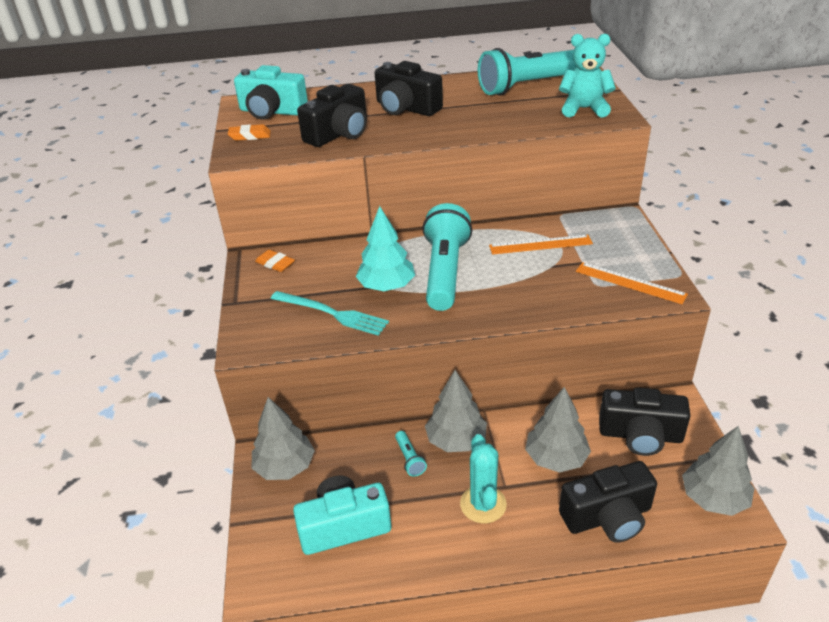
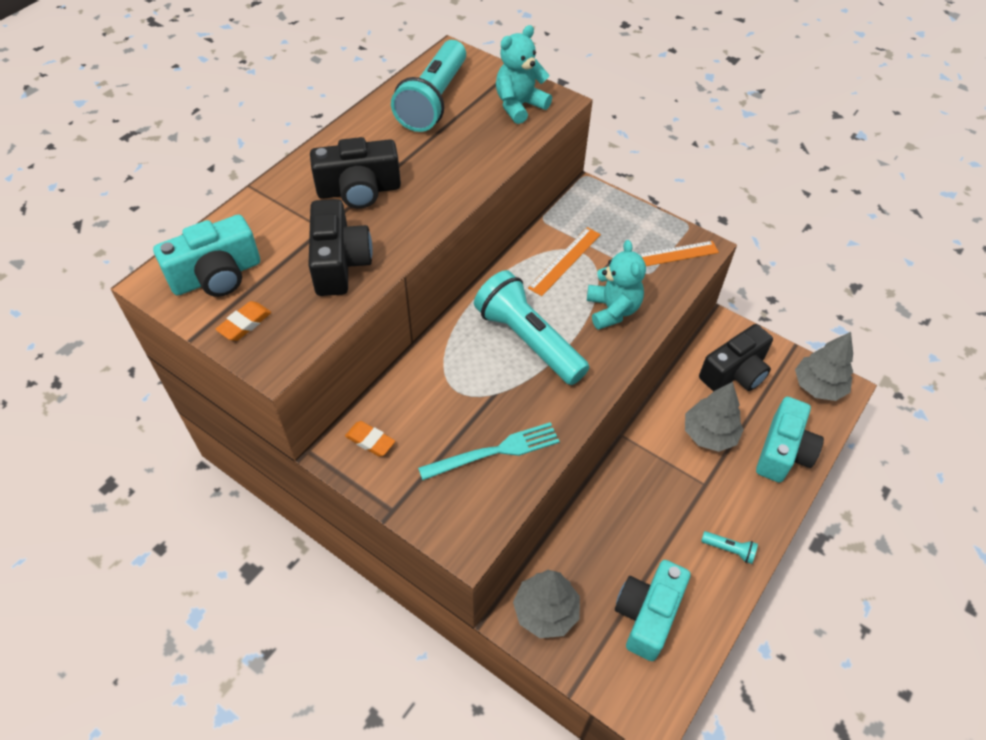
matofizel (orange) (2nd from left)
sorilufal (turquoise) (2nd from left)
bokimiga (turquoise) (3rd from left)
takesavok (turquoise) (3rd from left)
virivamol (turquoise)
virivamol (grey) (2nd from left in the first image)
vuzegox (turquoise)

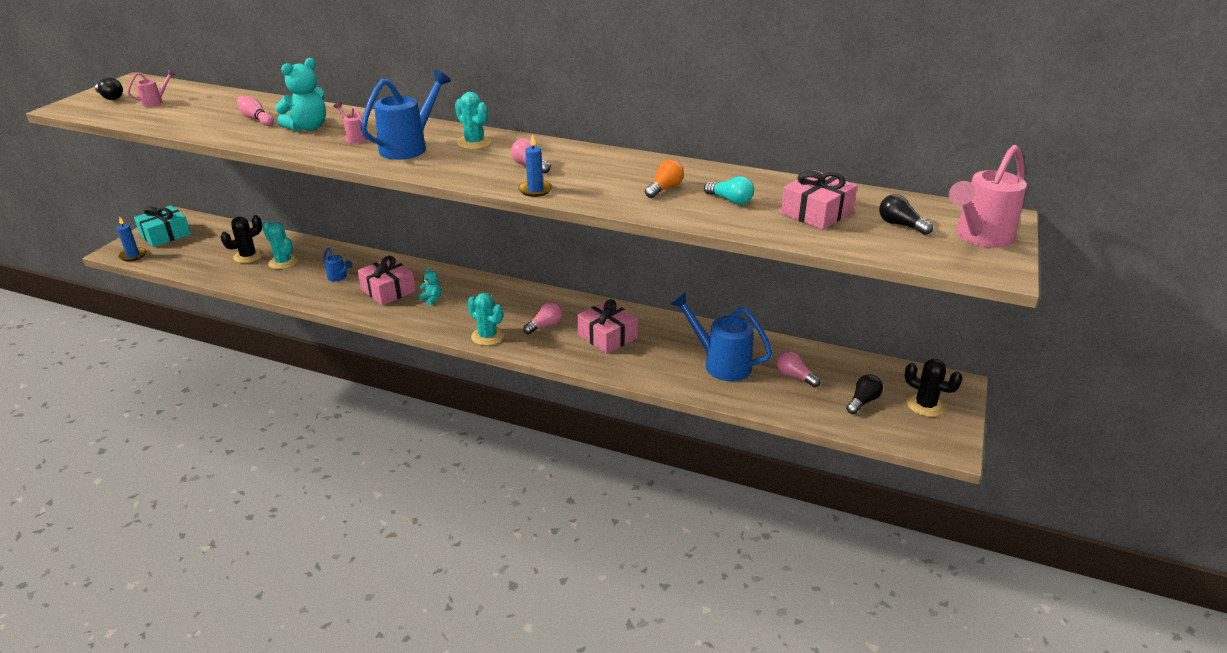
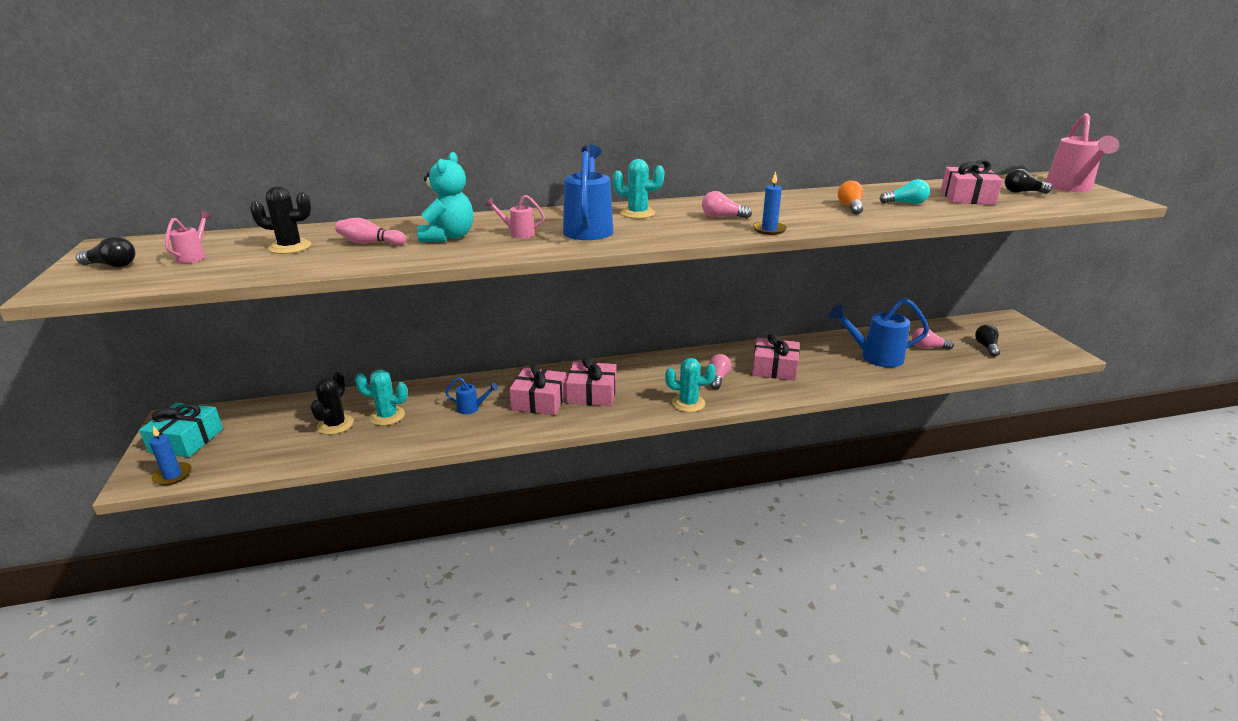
vuzegox (black) (1st from left)
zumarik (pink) (2nd from left)

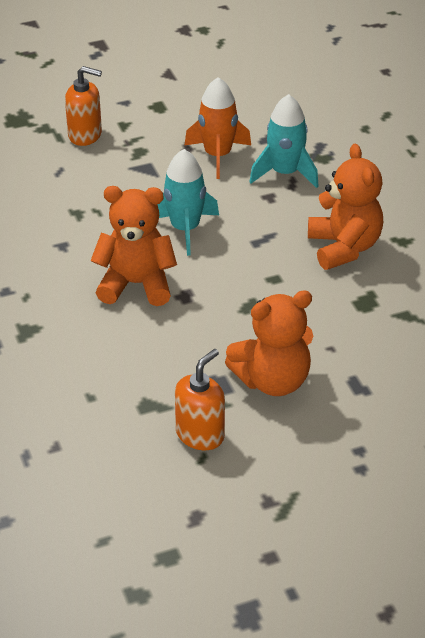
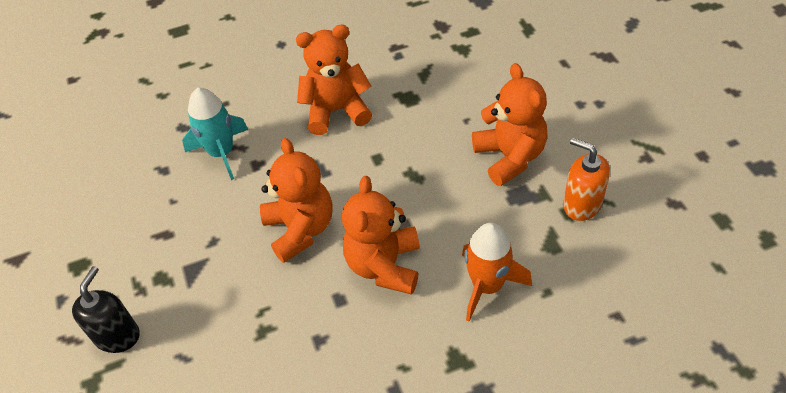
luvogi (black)
sorilufal (orange) (1st from left)
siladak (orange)

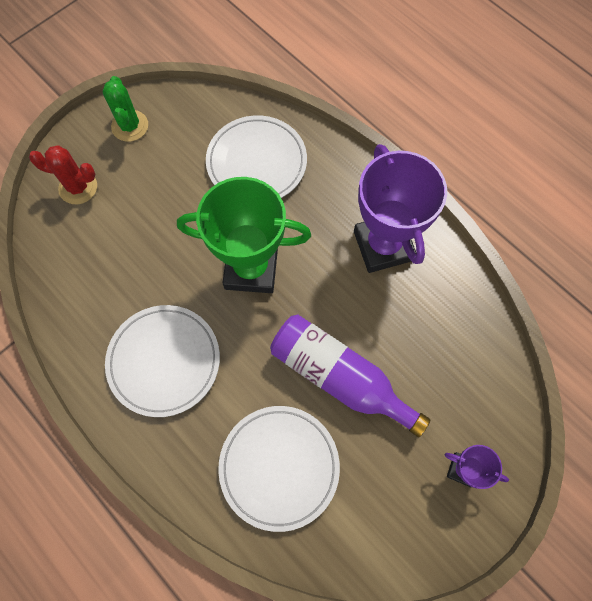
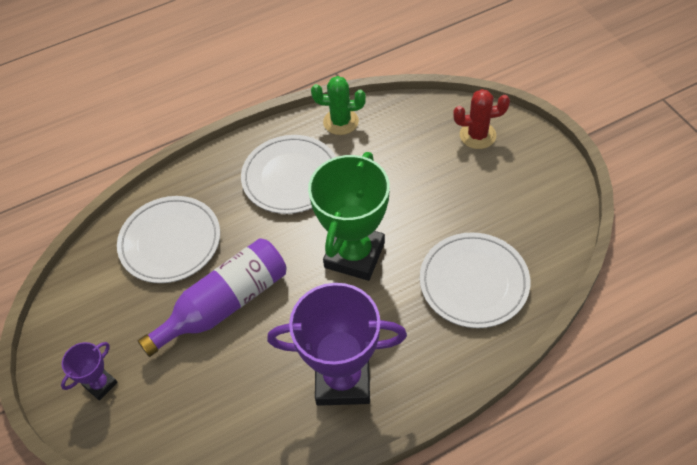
vuzegox (green)
vuzegox (red)

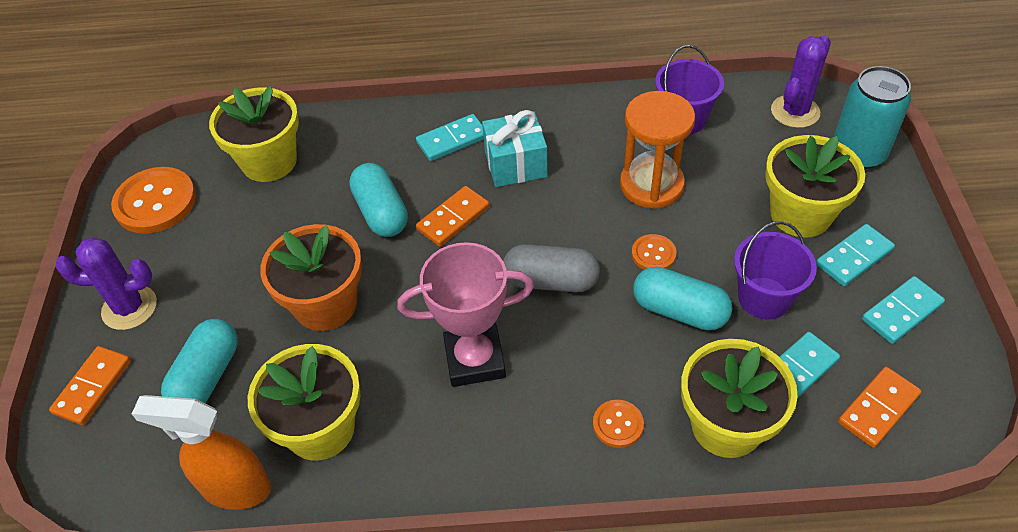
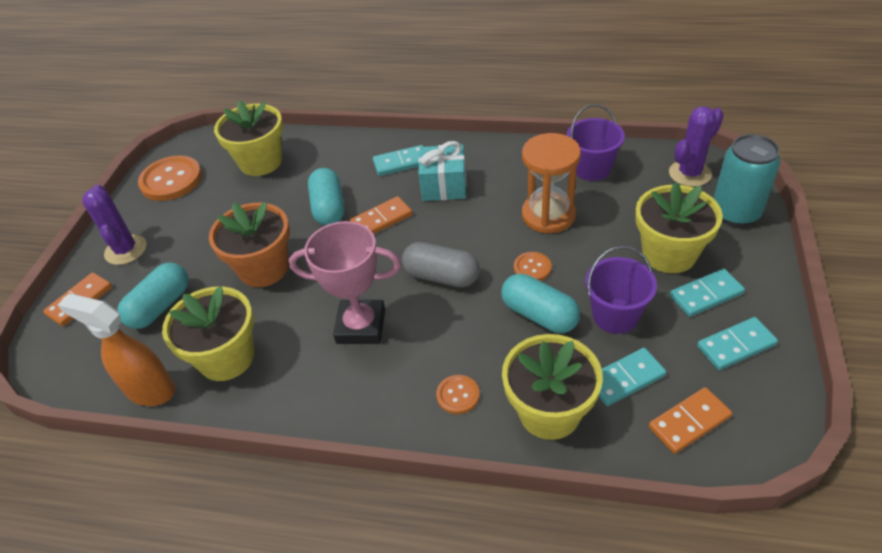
vuzegox (purple) (1st from left)

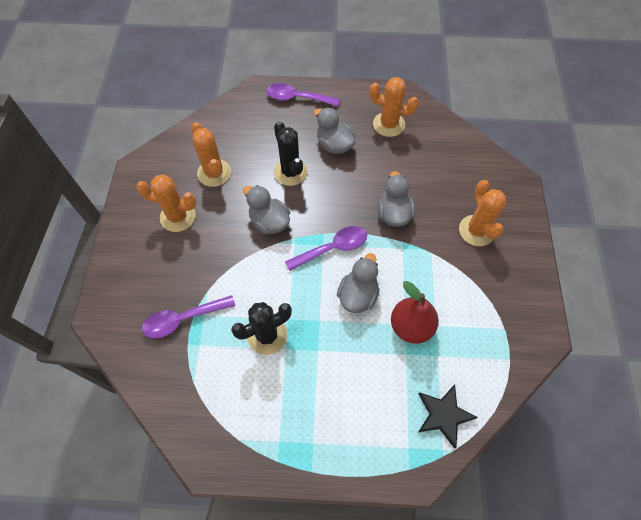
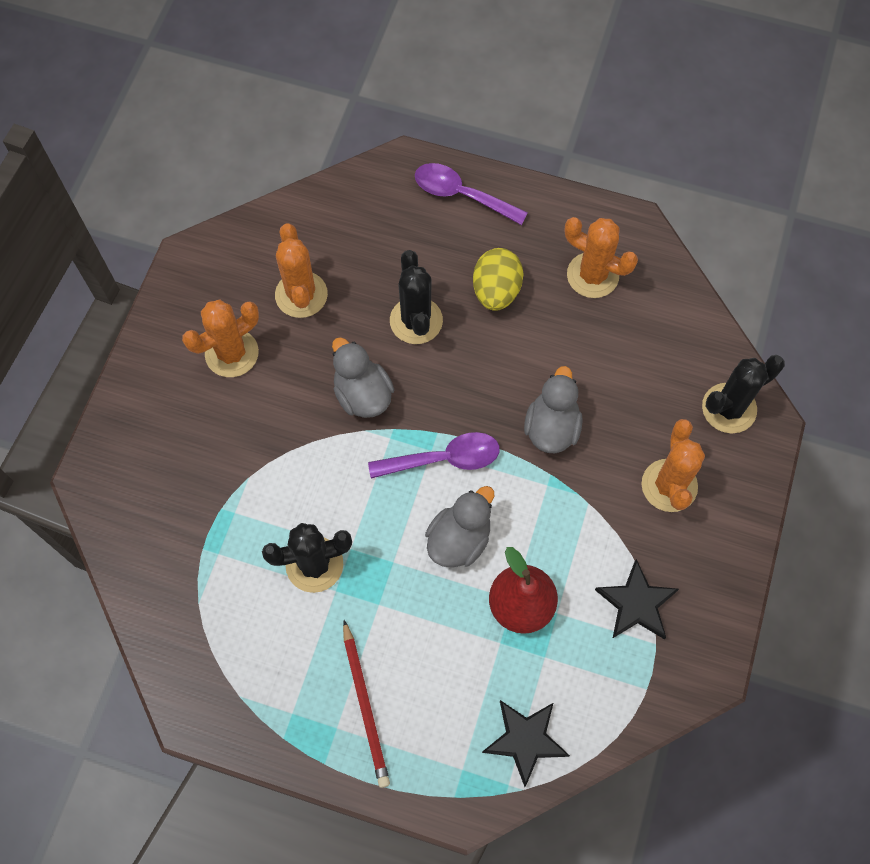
vuzegox (orange) (1st from left)
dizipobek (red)
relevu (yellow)
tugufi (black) (2nd from left)
vuzegox (black) (3rd from left)
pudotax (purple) (1st from left in the first image)

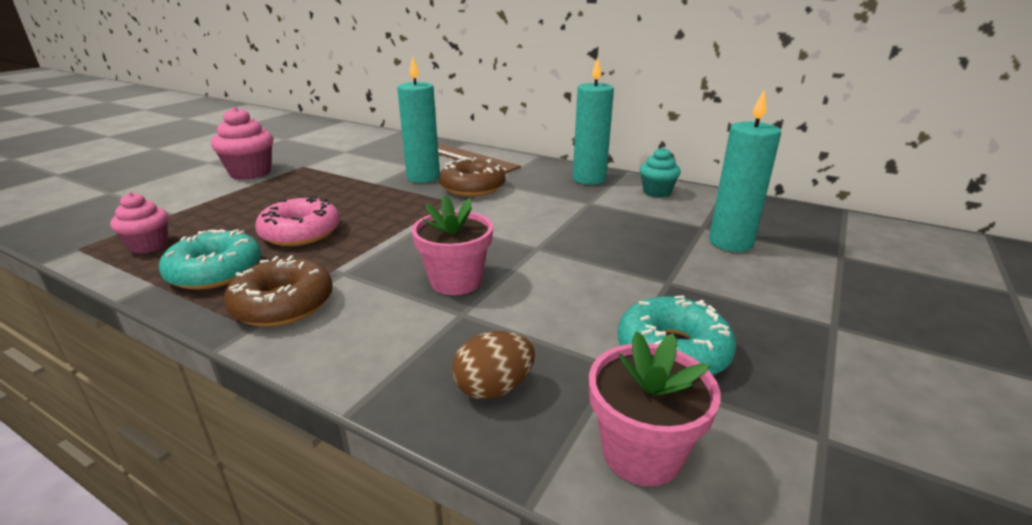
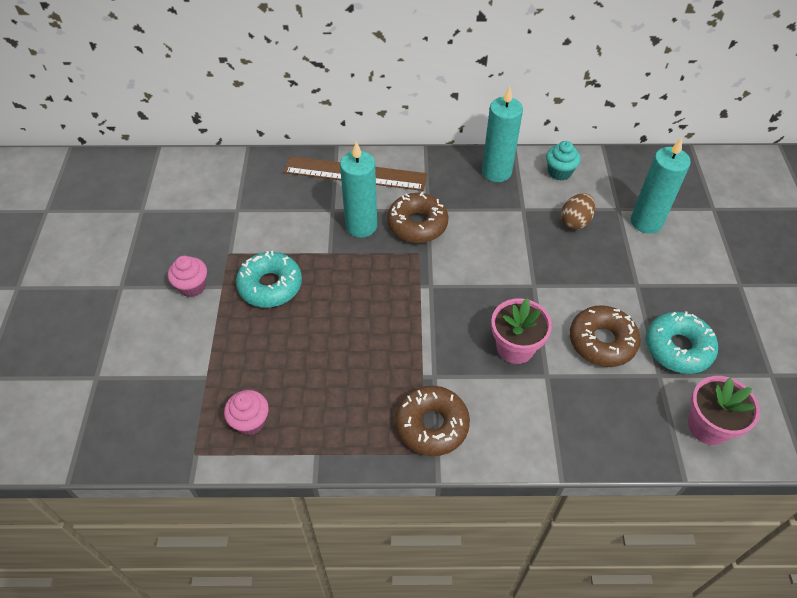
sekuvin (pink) (1st from left)
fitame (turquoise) (1st from left)
relevu (brown)
fitame (brown) (3rd from left)
fitame (pink)

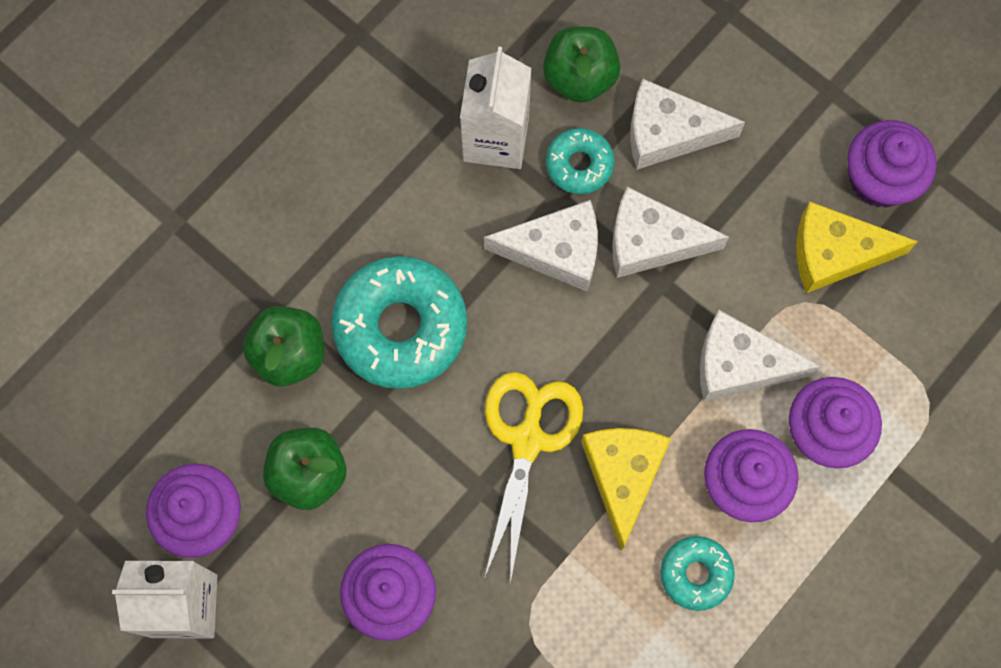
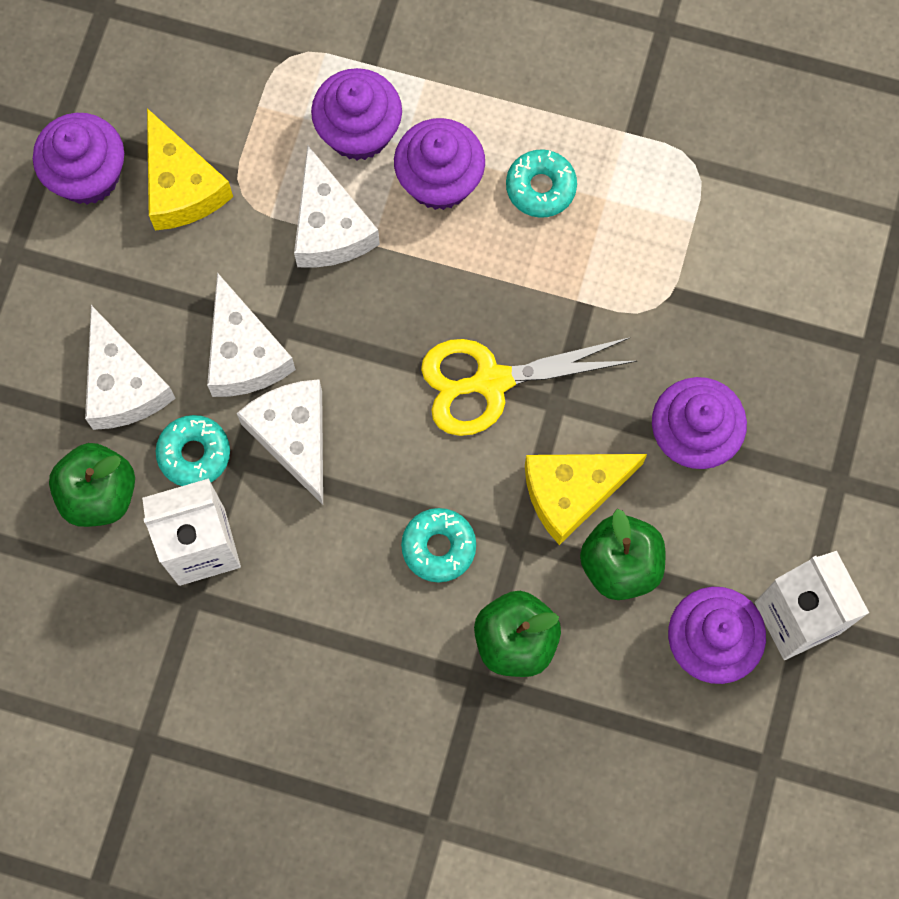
fitame (turquoise) (2nd from left)
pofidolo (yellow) (2nd from left)

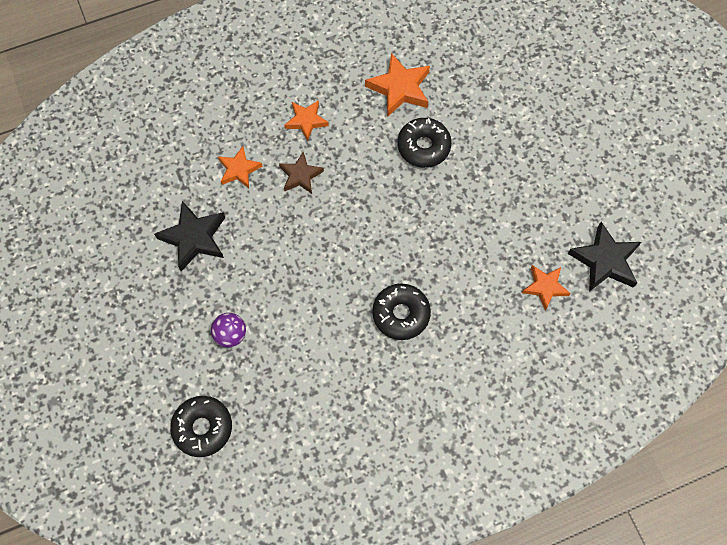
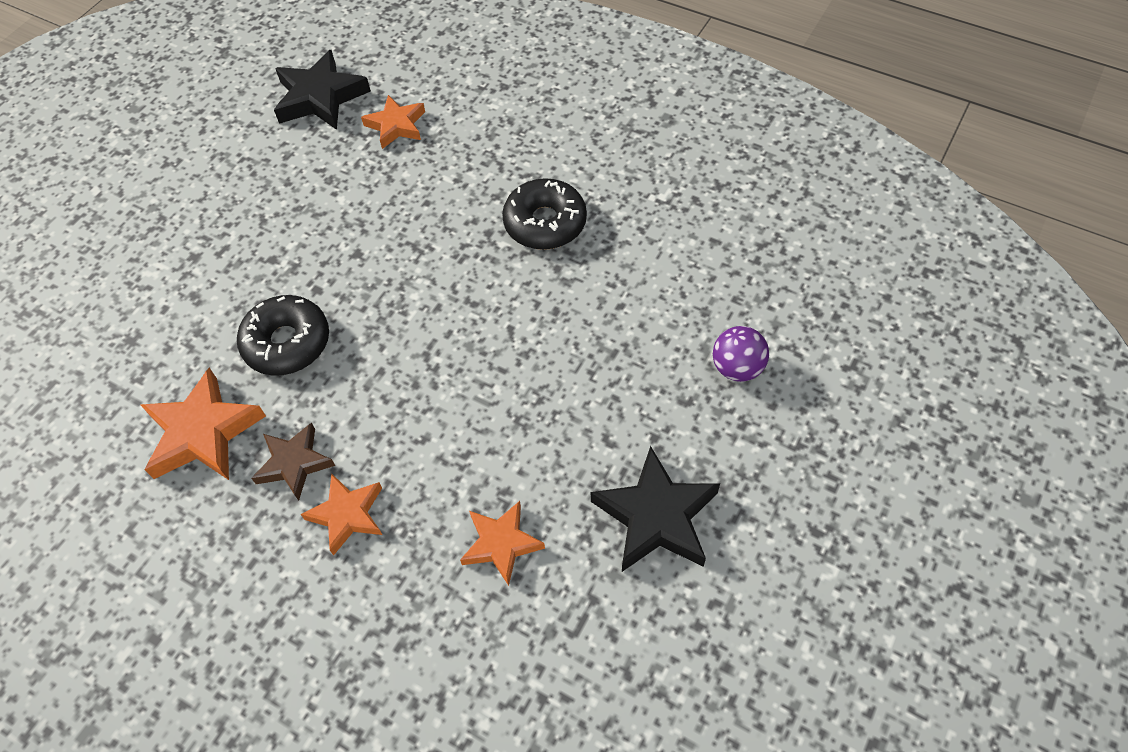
tugufi (brown)
fitame (black) (1st from left in the first image)

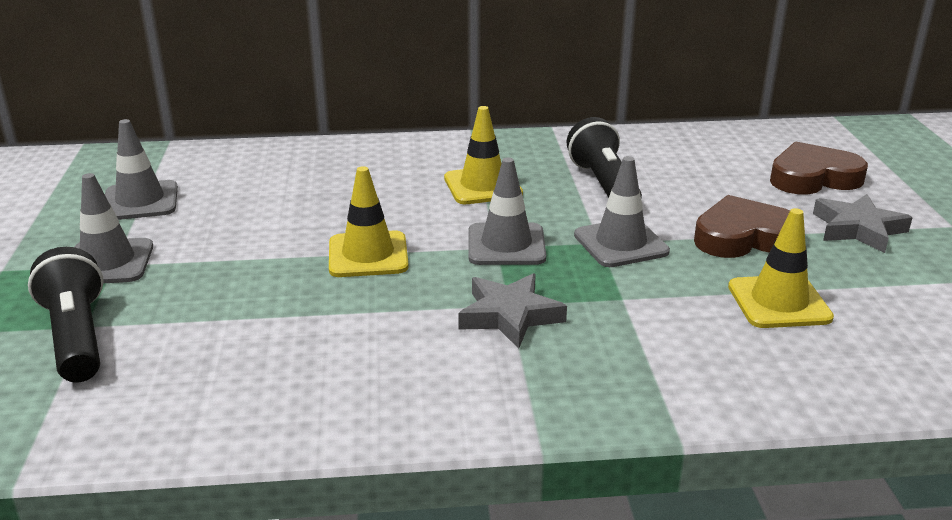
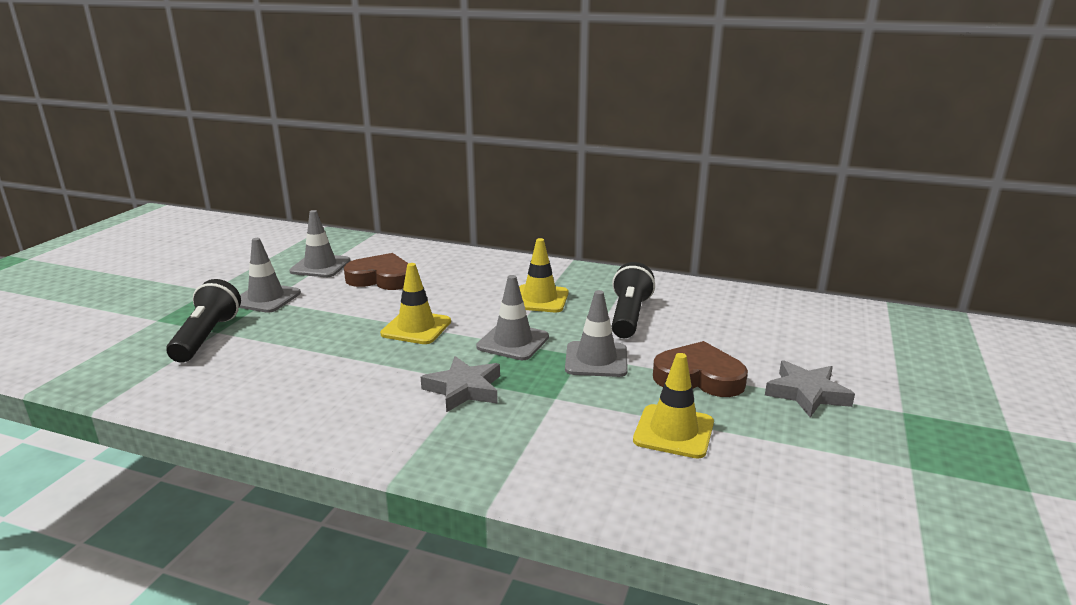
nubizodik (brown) (1st from left)

